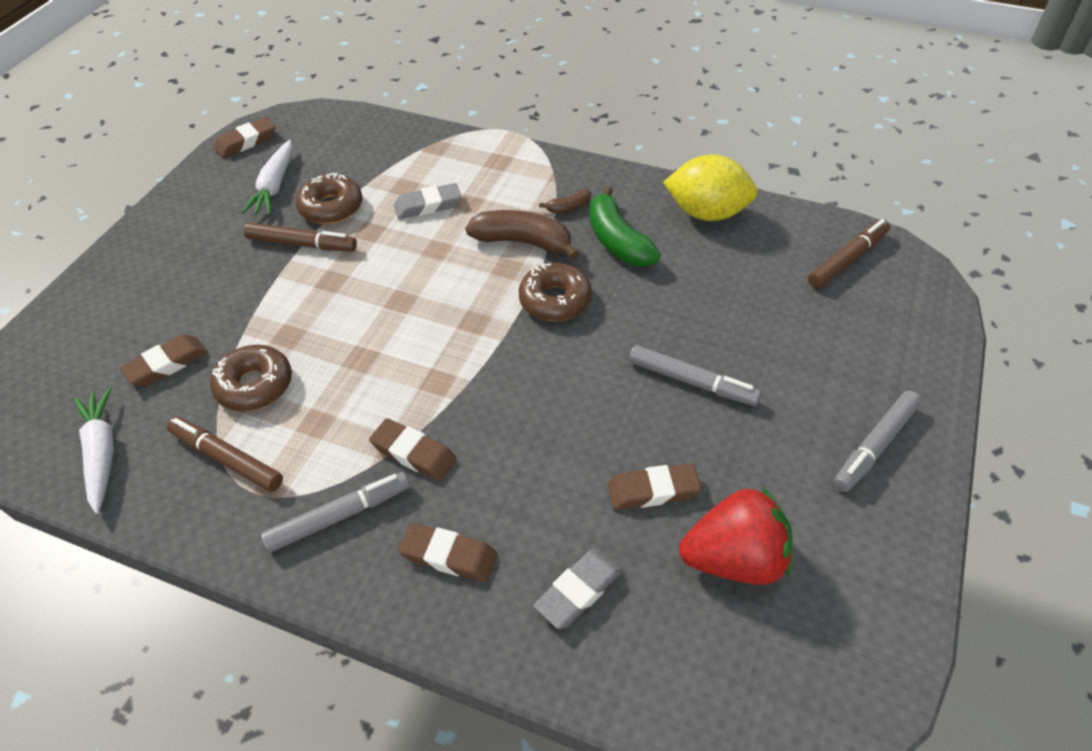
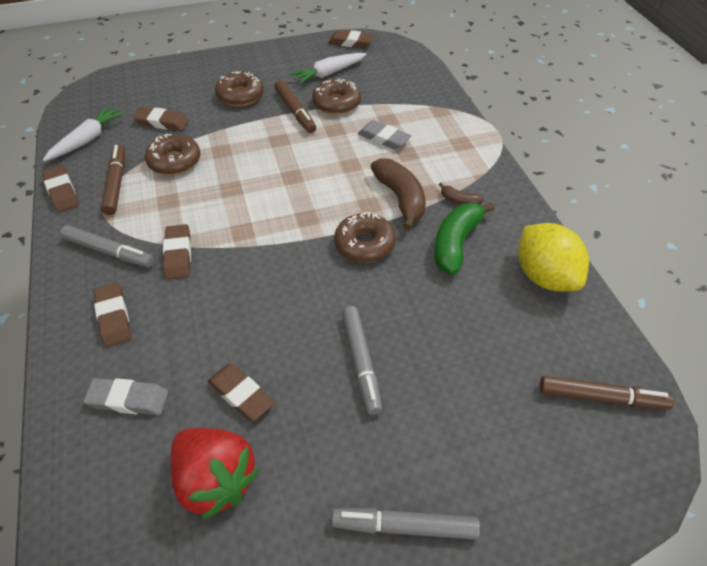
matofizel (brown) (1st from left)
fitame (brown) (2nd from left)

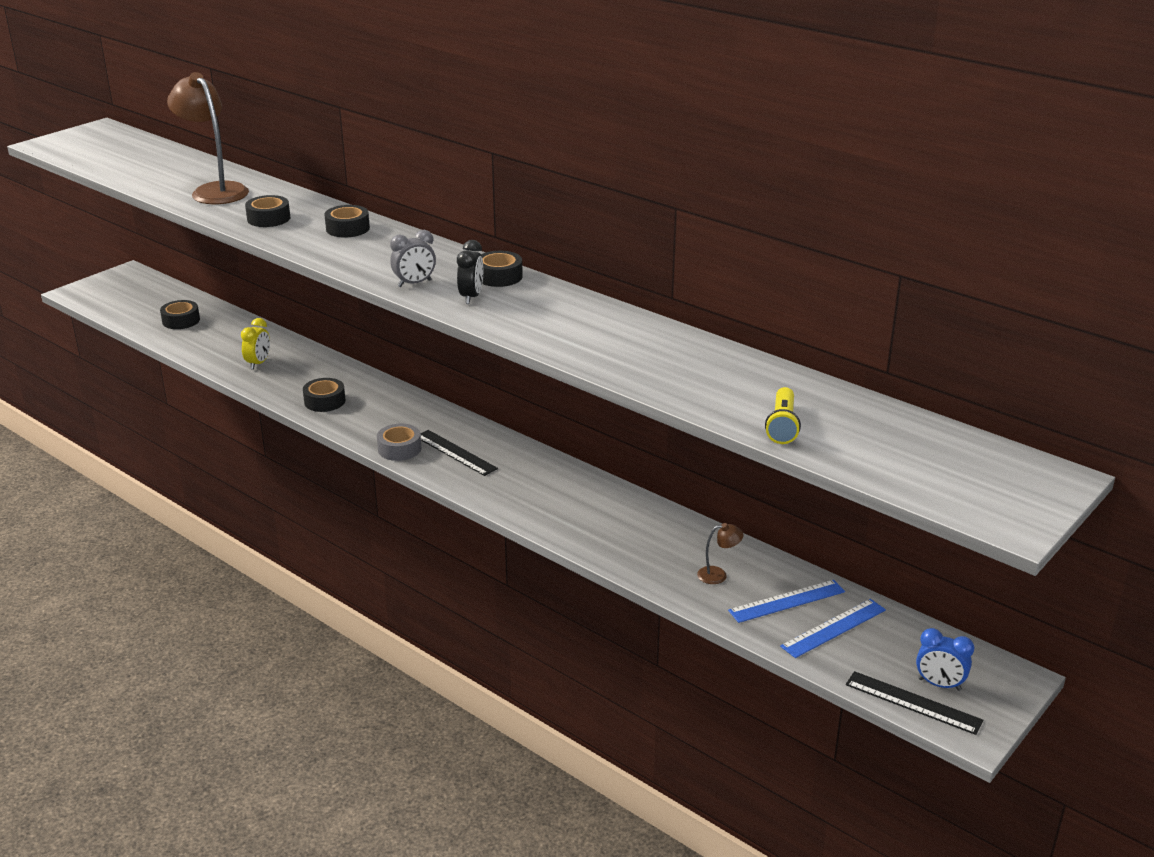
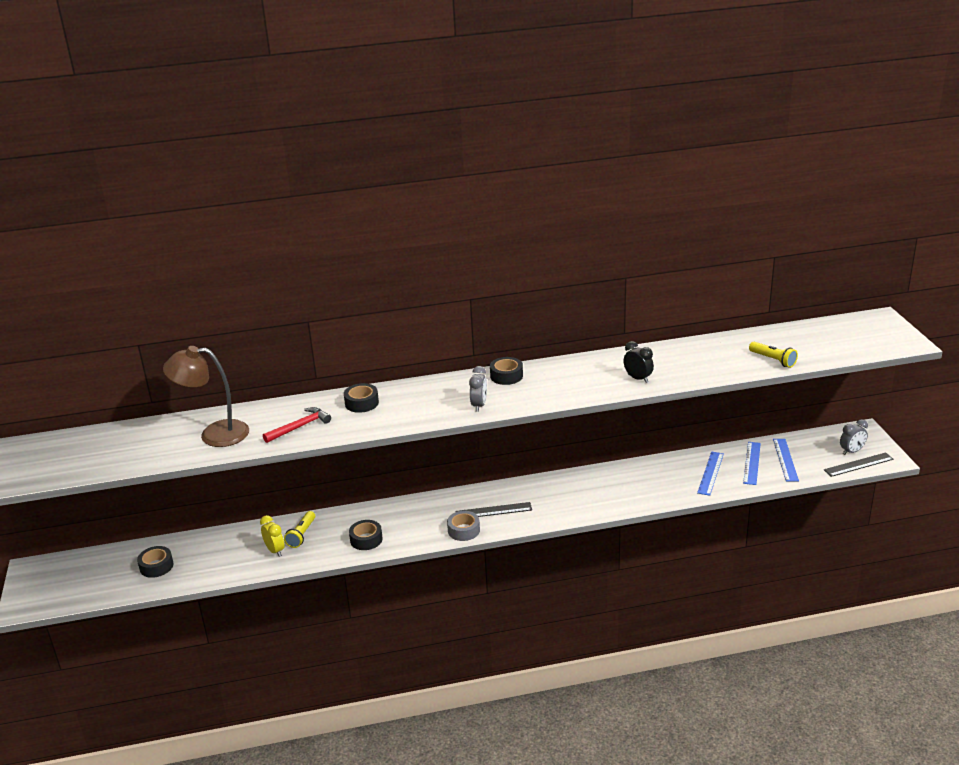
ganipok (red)
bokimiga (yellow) (1st from left)
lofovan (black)
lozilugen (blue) (1st from left)
lofovan (grey) (2nd from left)

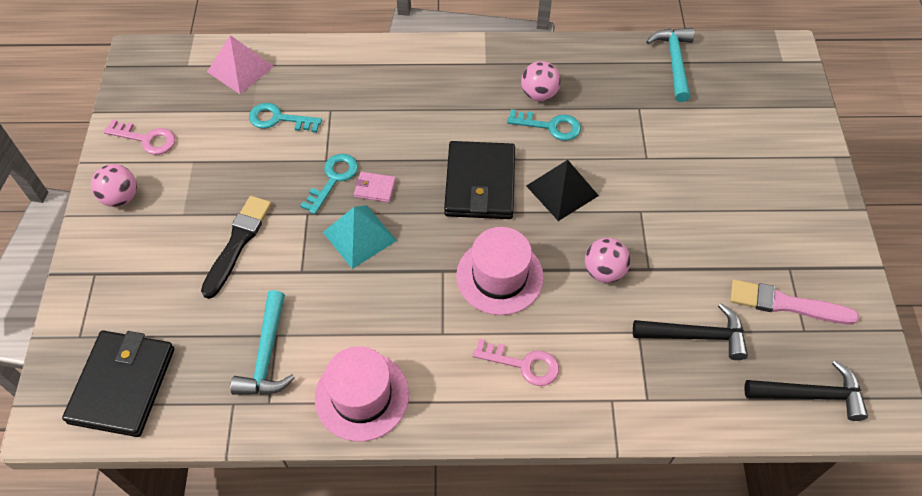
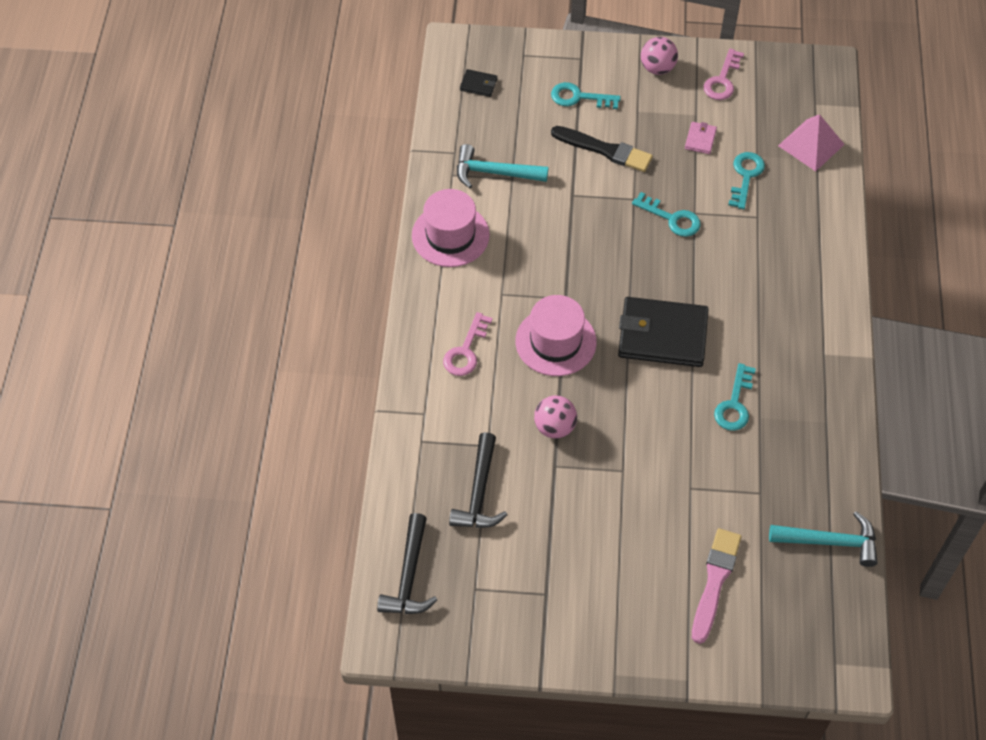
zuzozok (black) (1st from left)
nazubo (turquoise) (1st from left)
zuzozok (pink)
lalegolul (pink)
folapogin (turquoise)
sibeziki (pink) (2nd from left in the first image)
folapogin (black)

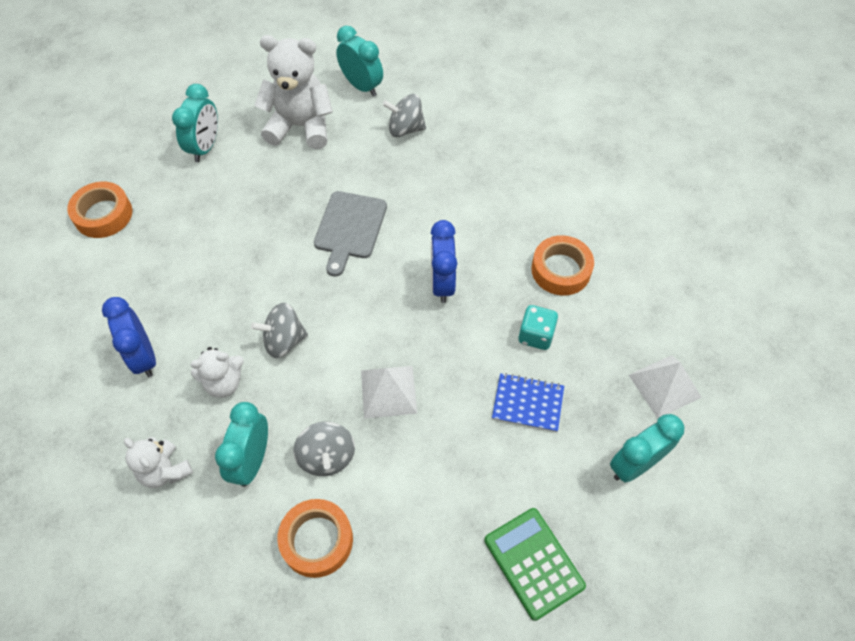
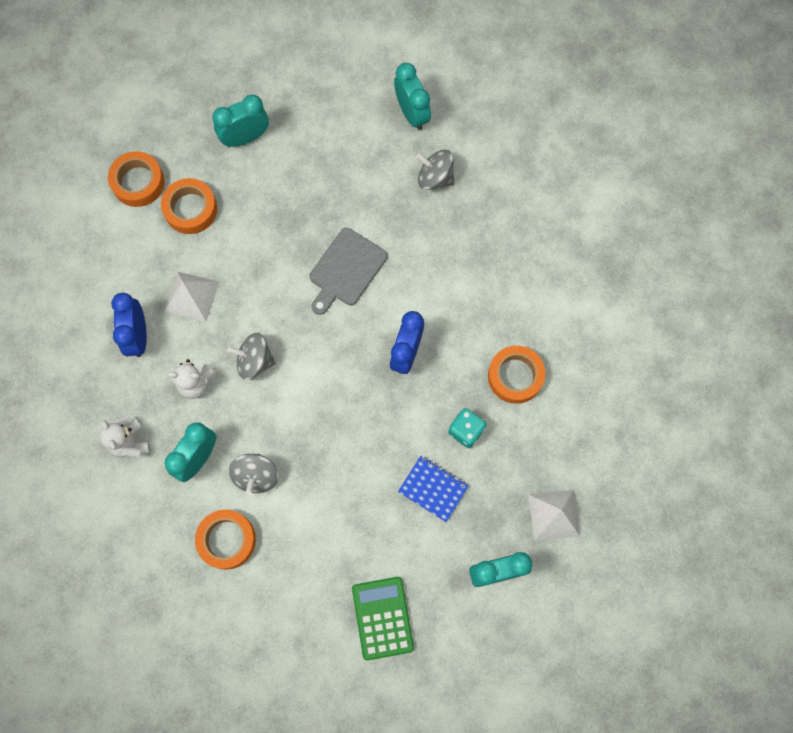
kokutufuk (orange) (2nd from left)
folapogin (white) (1st from left)
lofovan (turquoise) (2nd from left)
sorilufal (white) (3rd from left in the first image)

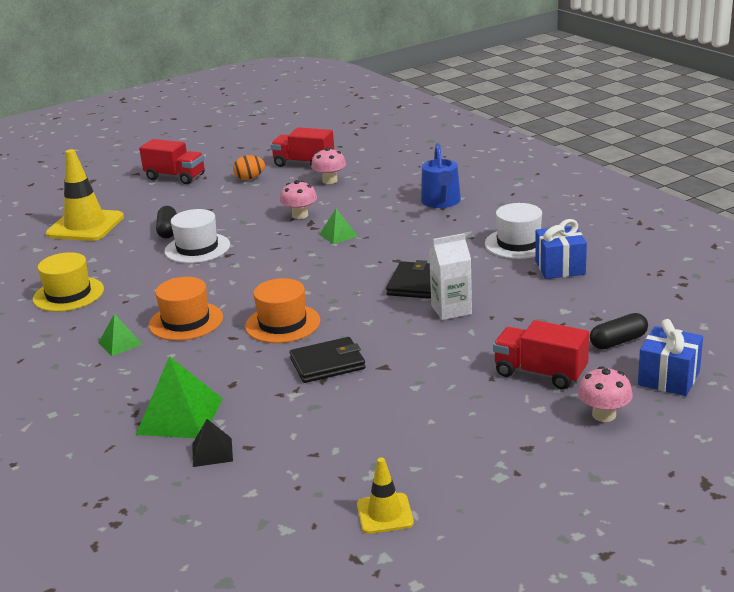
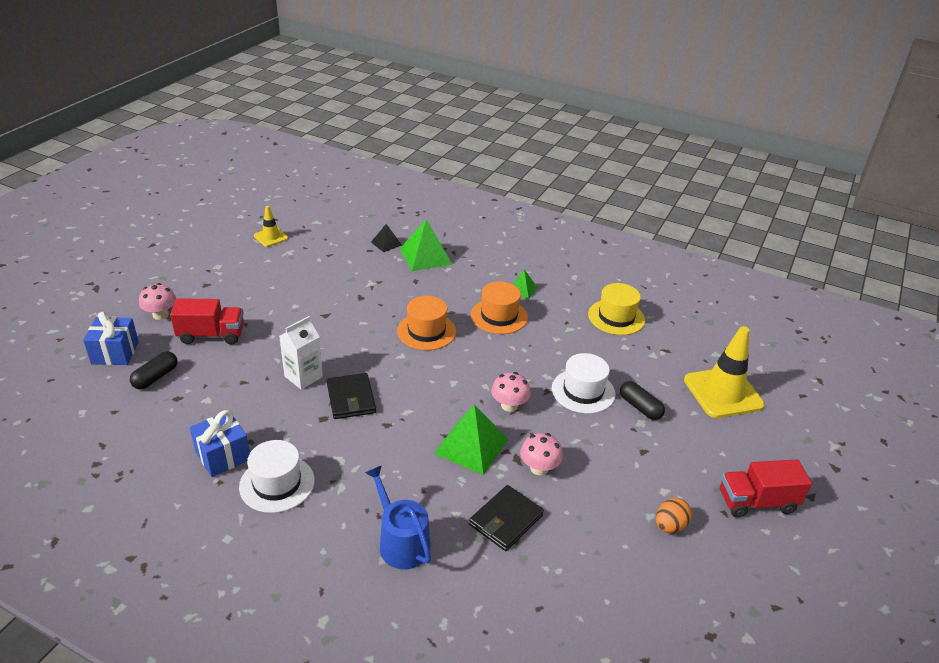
folapogin (green) (2nd from left)
zuzozok (black) (2nd from left)
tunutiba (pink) (2nd from left)
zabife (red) (2nd from left in the first image)

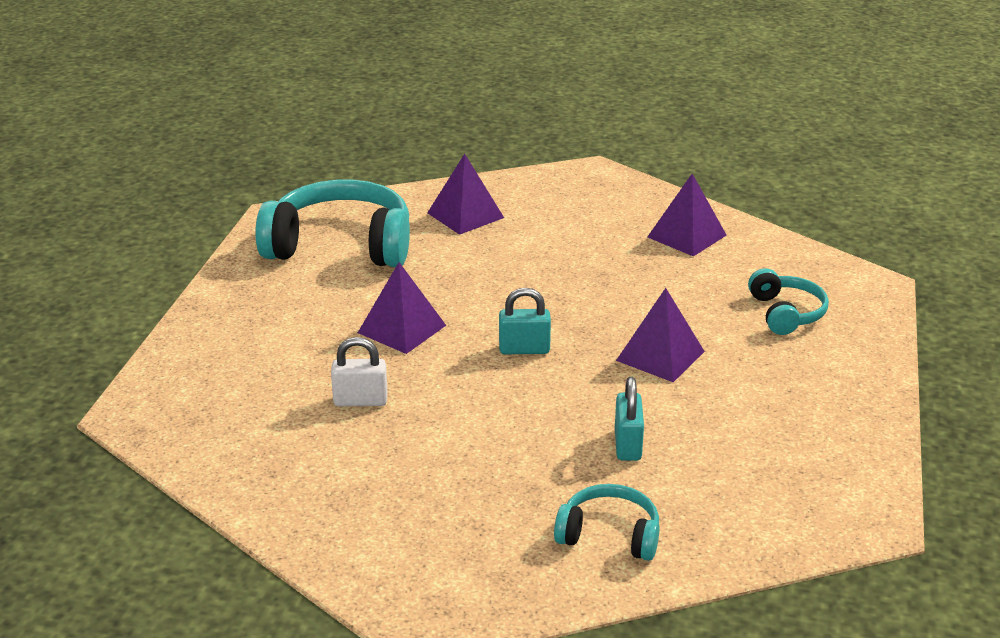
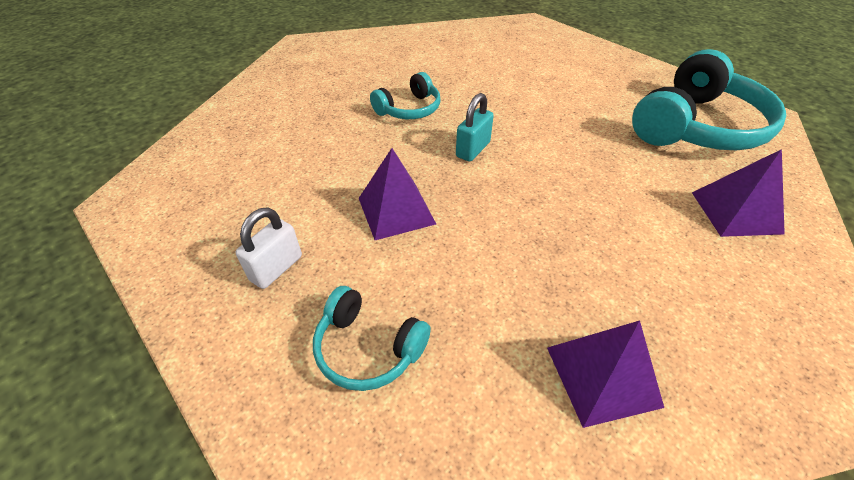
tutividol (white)
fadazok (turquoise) (2nd from left)
folapogin (purple) (1st from left in the first image)
tutividol (turquoise) (2nd from left in the first image)

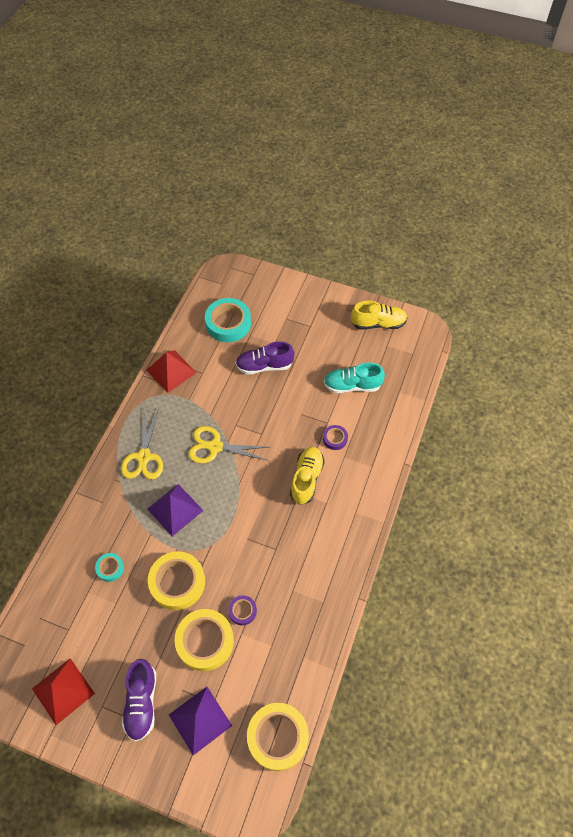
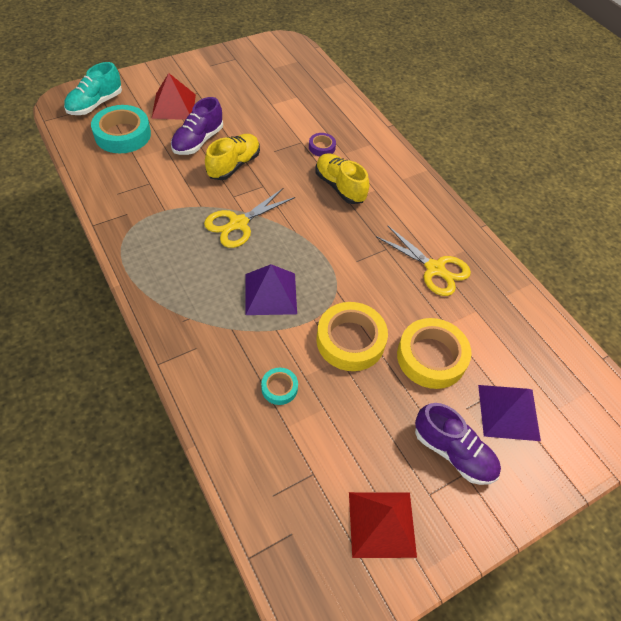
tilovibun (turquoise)
folapogin (red) (1st from left)
tilovibun (yellow) (1st from left)
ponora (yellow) (2nd from left)
kokutufuk (purple) (1st from left in the first image)
kokutufuk (yellow) (3rd from left in the first image)

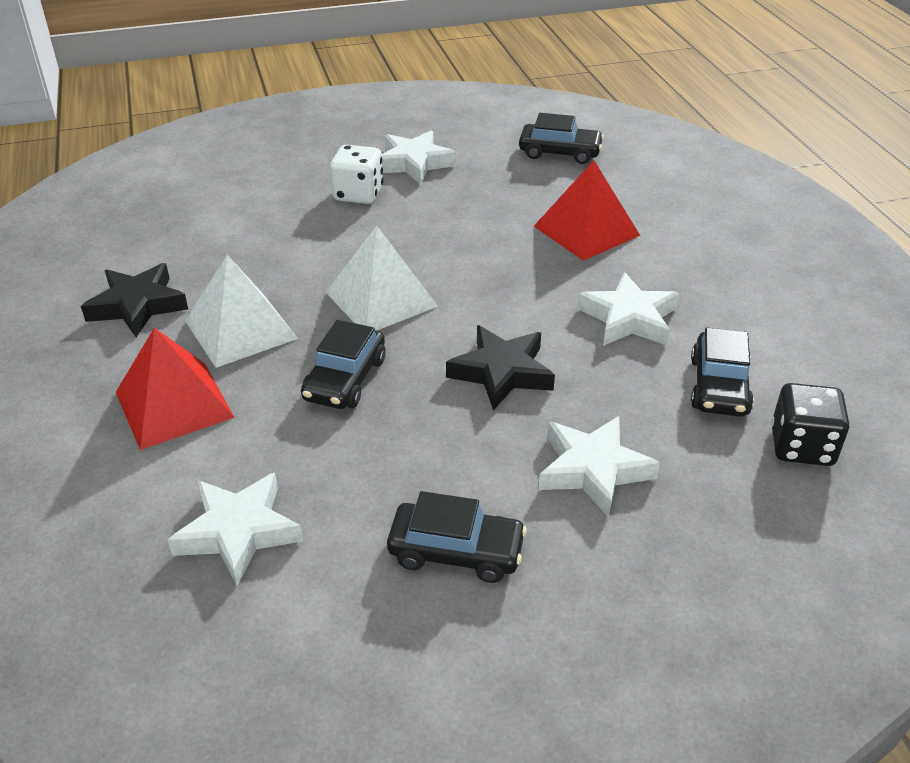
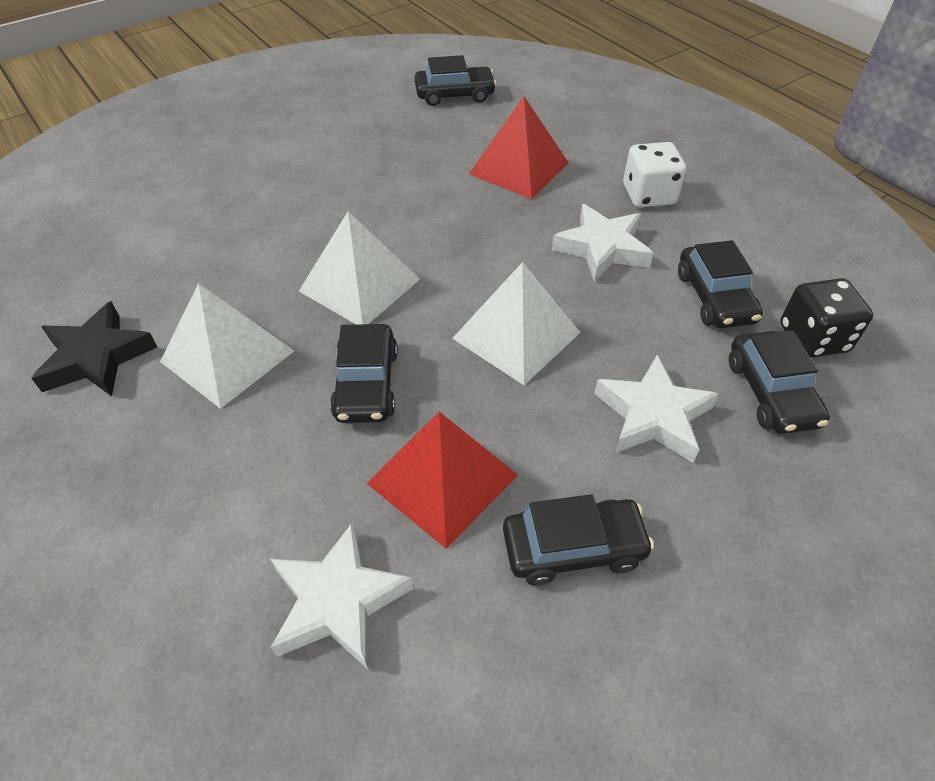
folapogin (red) (1st from left)
folapogin (white) (3rd from left)
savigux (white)
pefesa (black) (5th from left)
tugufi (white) (2nd from left in the first image)

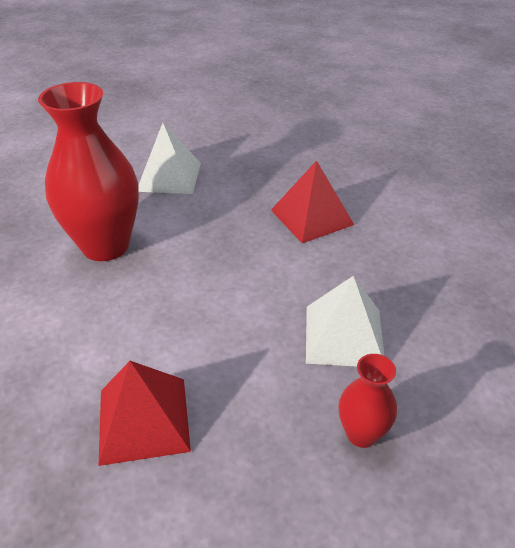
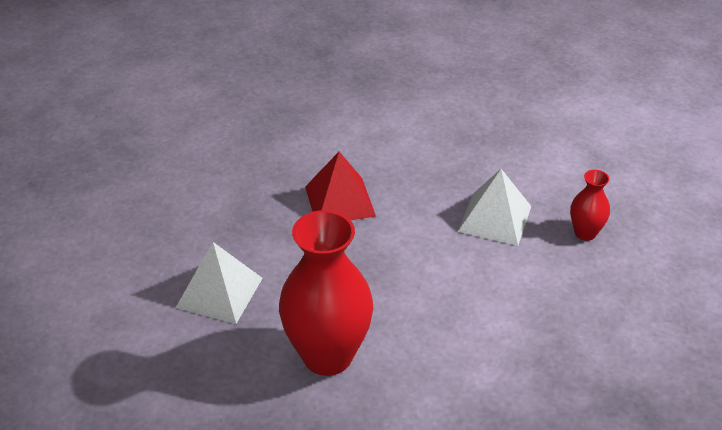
folapogin (red) (1st from left in the first image)

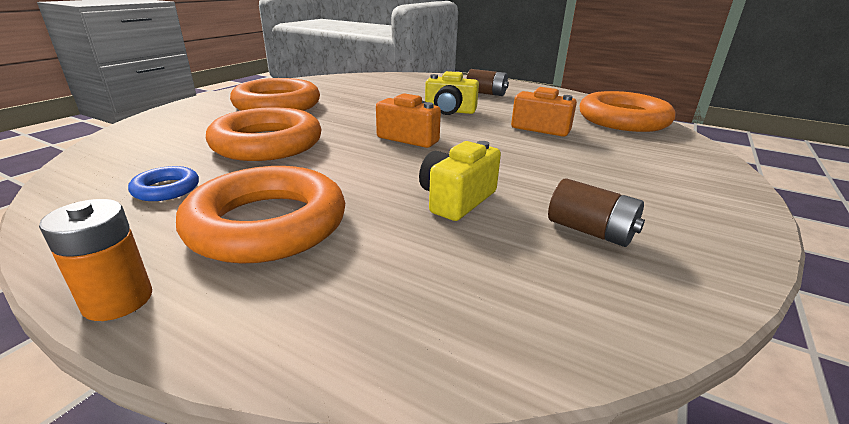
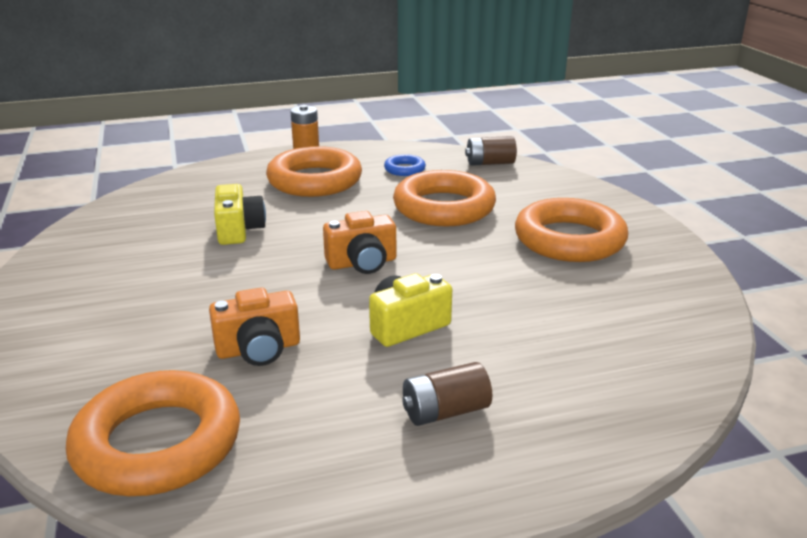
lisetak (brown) (2nd from left)

